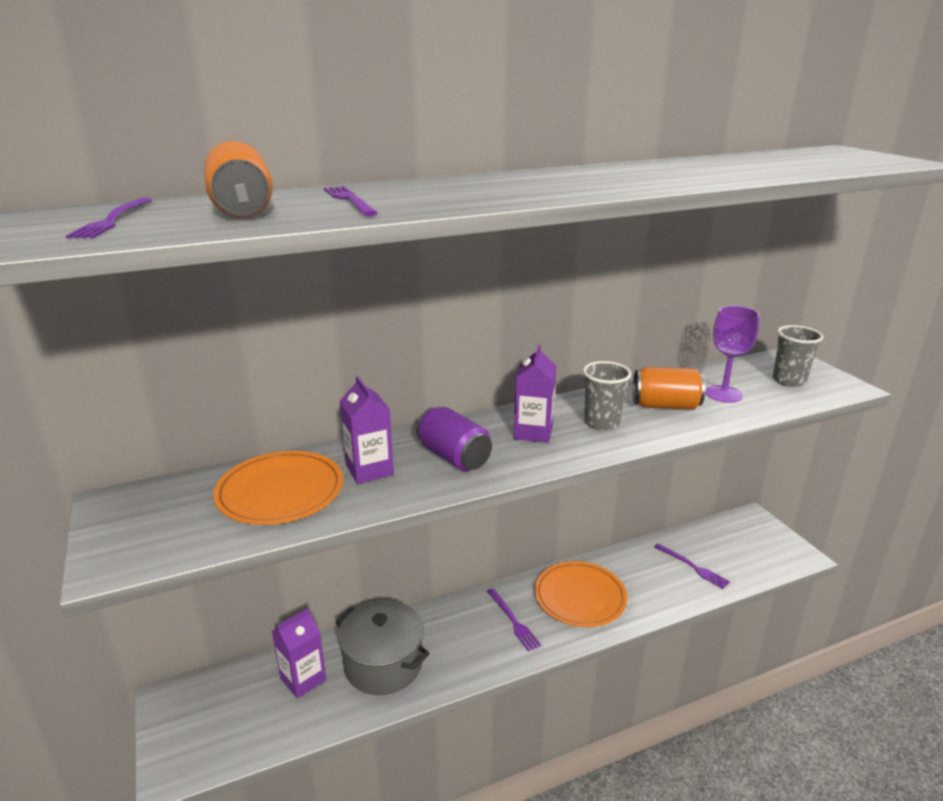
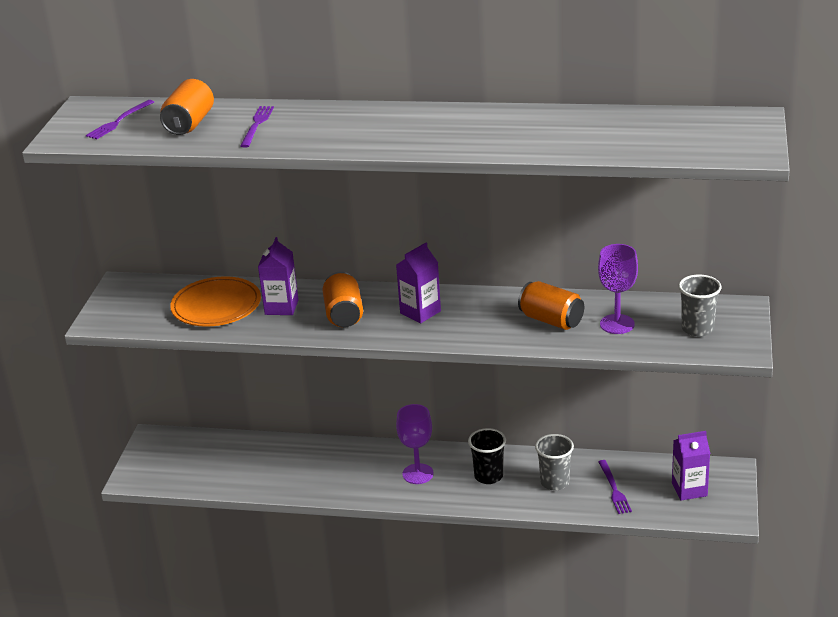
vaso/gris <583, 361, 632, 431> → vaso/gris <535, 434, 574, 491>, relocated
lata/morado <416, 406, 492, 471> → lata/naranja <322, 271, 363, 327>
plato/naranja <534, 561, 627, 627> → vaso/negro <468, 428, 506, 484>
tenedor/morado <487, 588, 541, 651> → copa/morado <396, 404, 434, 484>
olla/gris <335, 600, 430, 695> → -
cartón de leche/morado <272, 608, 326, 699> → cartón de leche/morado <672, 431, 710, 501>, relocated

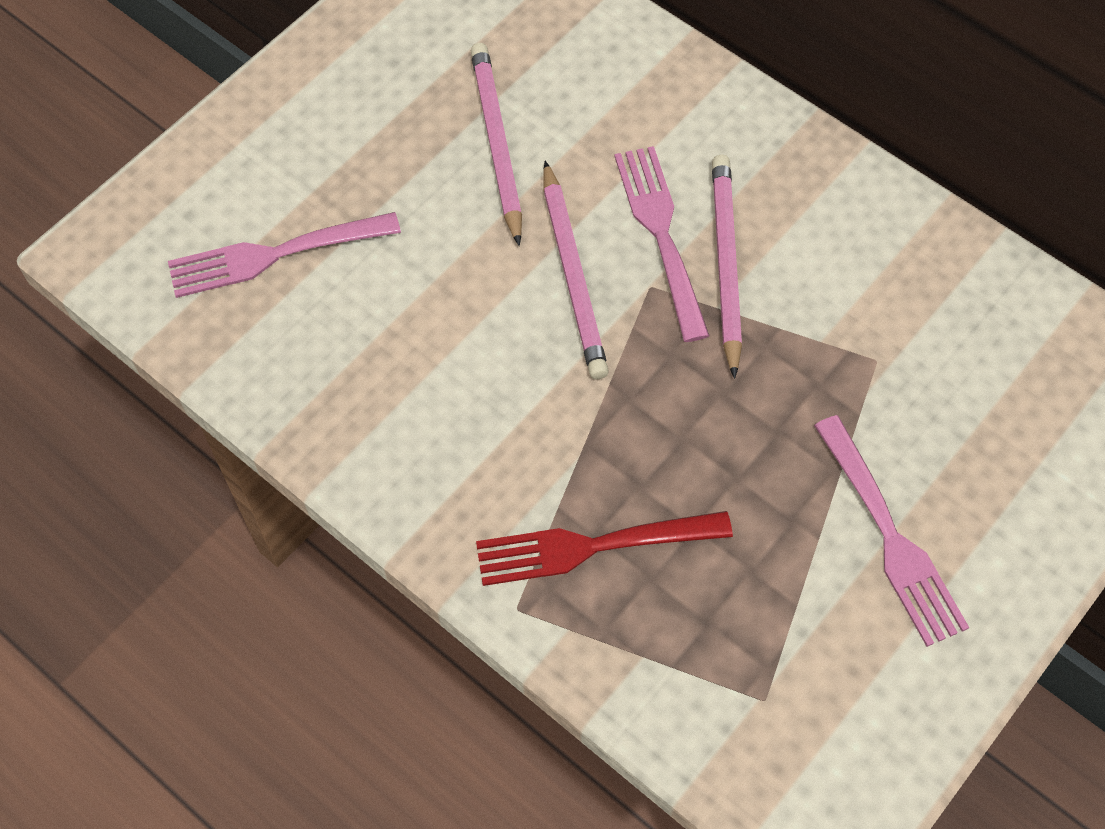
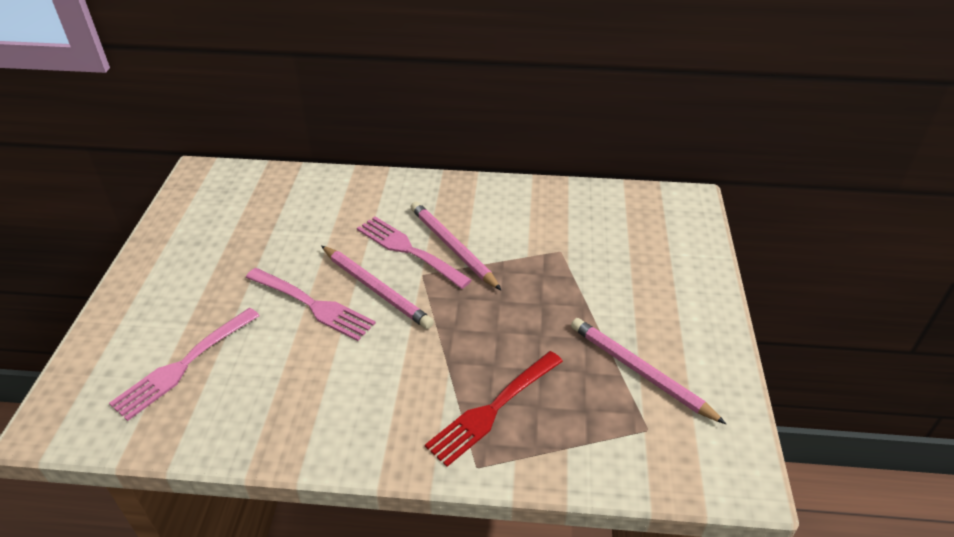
lápiz/rosa <471, 43, 522, 246> → lápiz/rosa <571, 318, 726, 424>, relocated
tenedor/rosa <814, 415, 969, 647> → tenedor/rosa <246, 268, 376, 341>, relocated

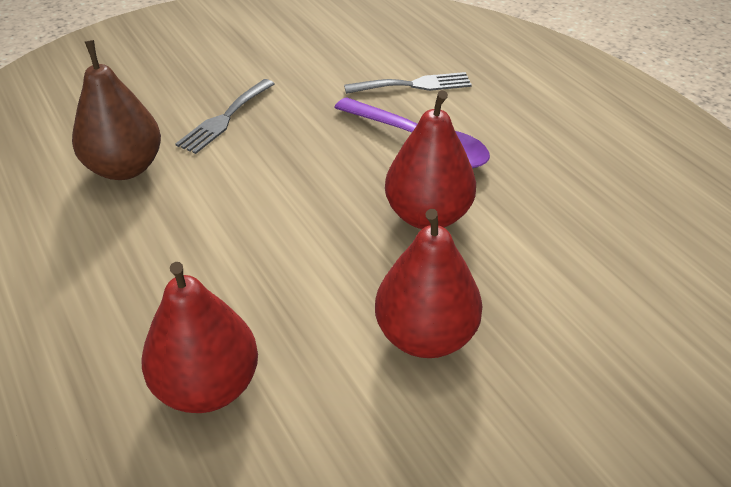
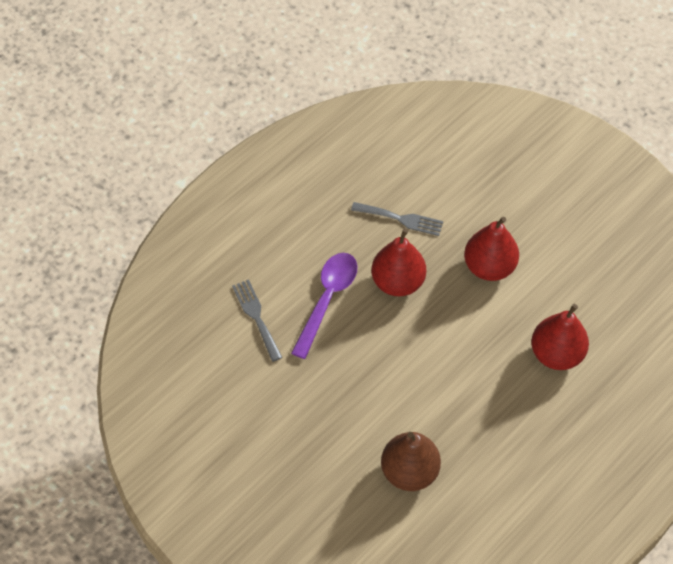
tenedor/gris <175, 79, 275, 154> → tenedor/gris <351, 202, 443, 236>, relocated

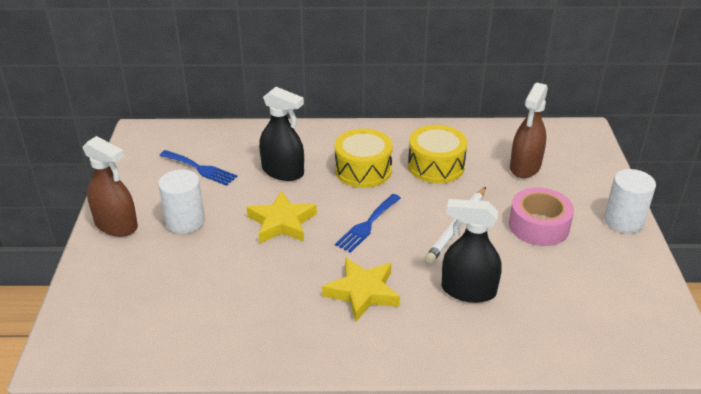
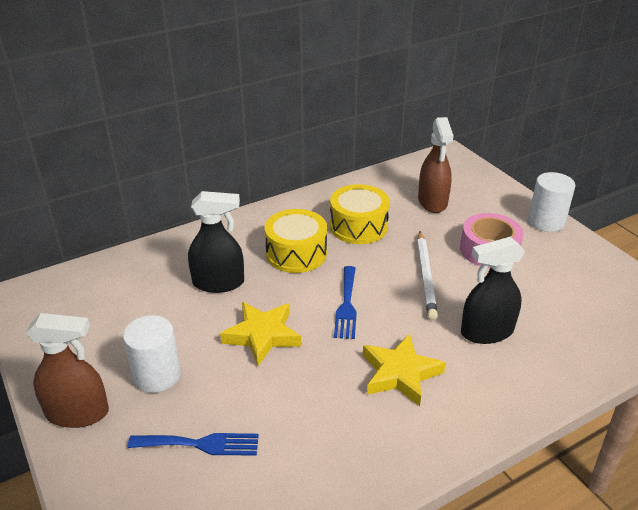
tenedor/azul <160, 150, 237, 186> → tenedor/azul <128, 433, 259, 456>, relocated

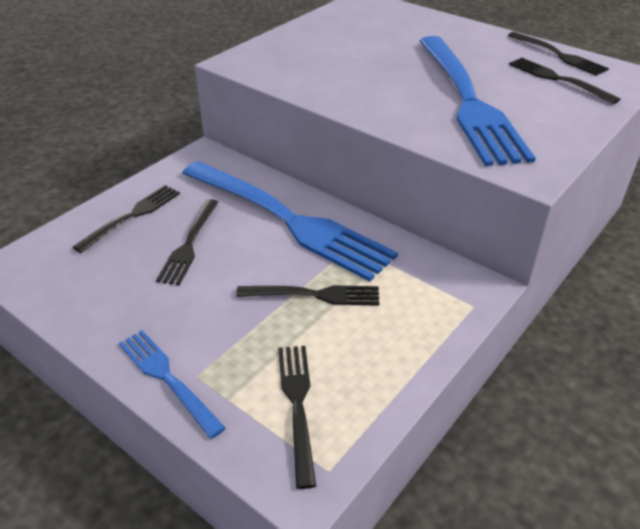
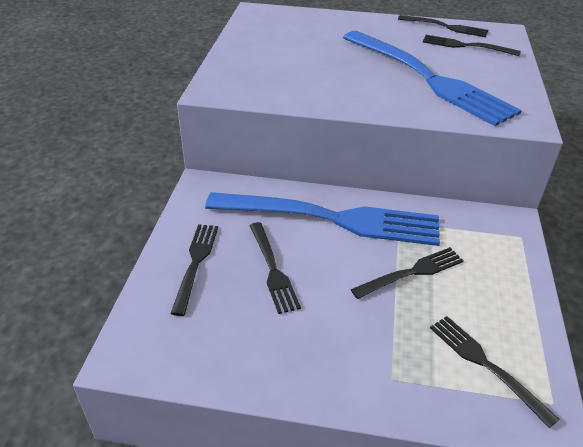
tenedor/azul <119, 330, 226, 439> → -

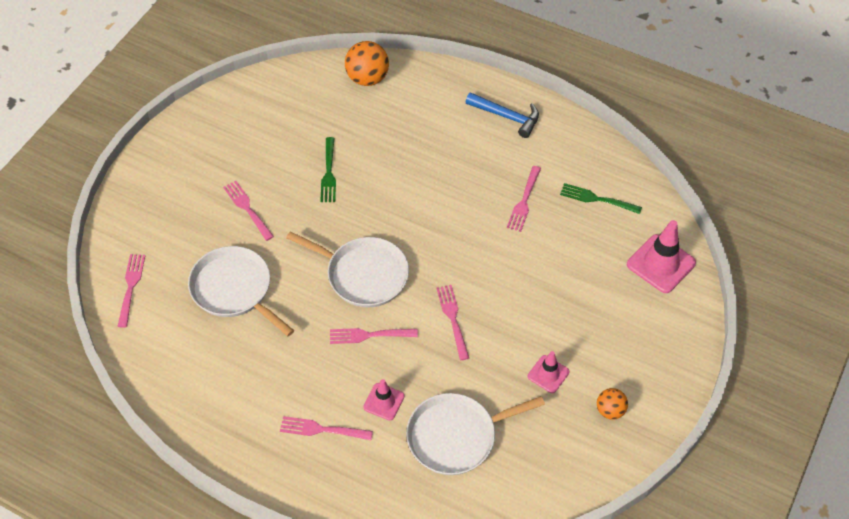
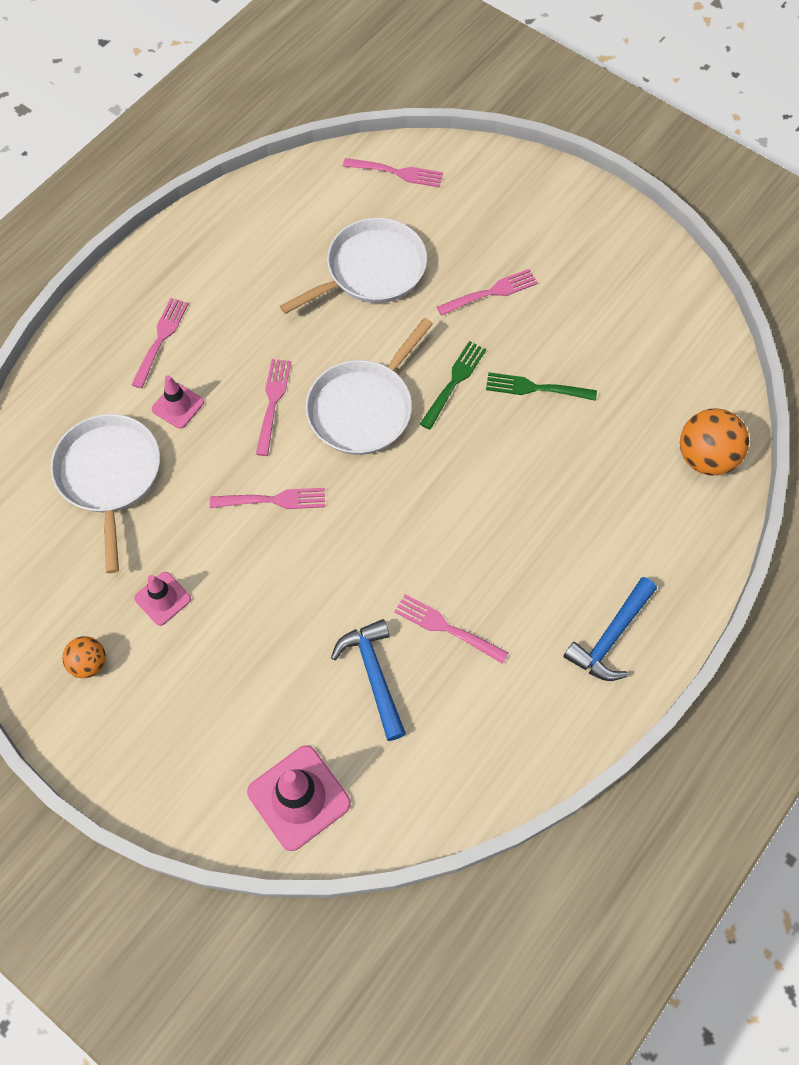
tenedor/verde <560, 183, 642, 214> → tenedor/verde <420, 341, 486, 430>, relocated
- → martillo/azul <331, 619, 406, 741>

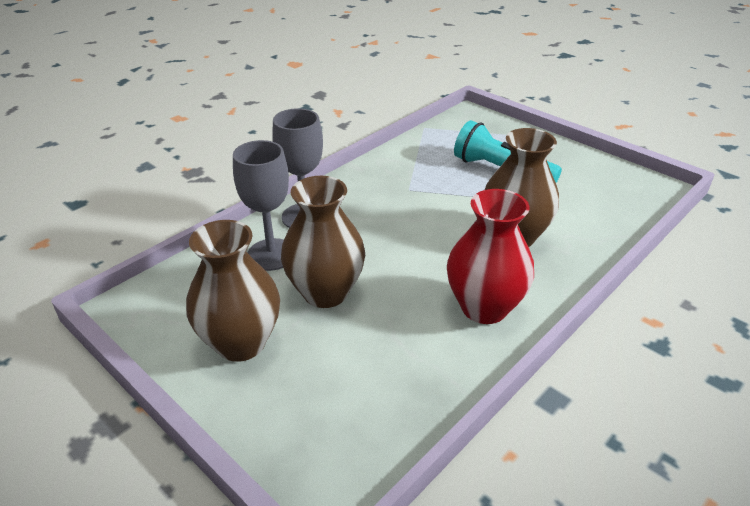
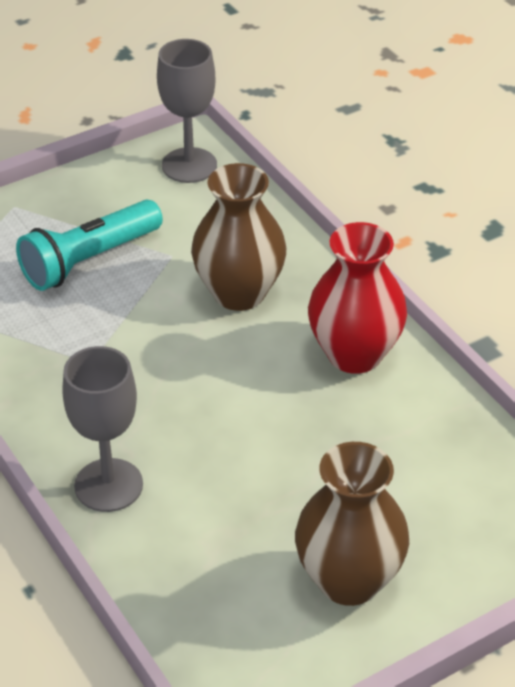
copa/gris <233, 140, 289, 271> → copa/gris <157, 39, 217, 183>, relocated
florero/marrón <281, 176, 365, 308> → -

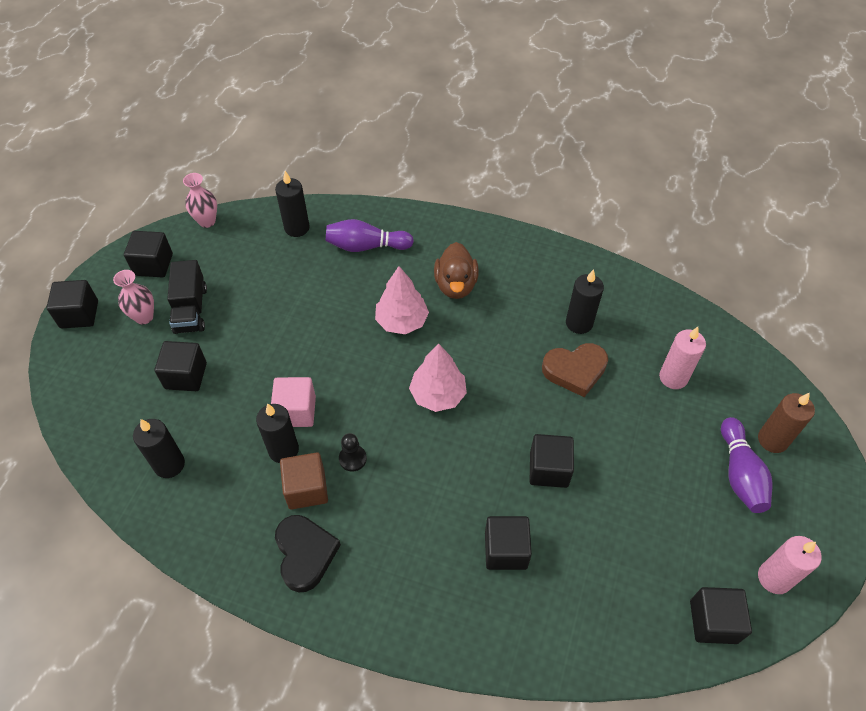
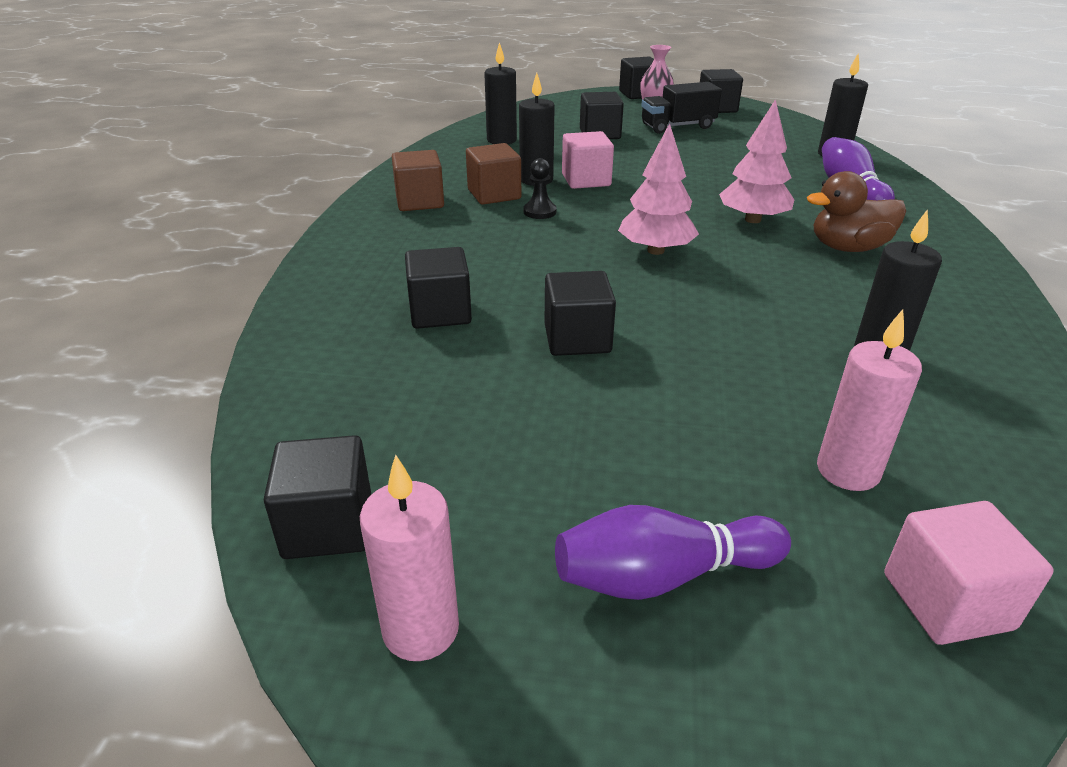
florero/rosa <183, 173, 217, 228> → -
corazón/marrón <542, 343, 608, 397> → -
vela/marrón <758, 393, 815, 453> → -
corazón/negro <275, 515, 341, 592> → cubo/marrón <392, 150, 444, 211>
- → cubo/rosa <884, 501, 1054, 645>

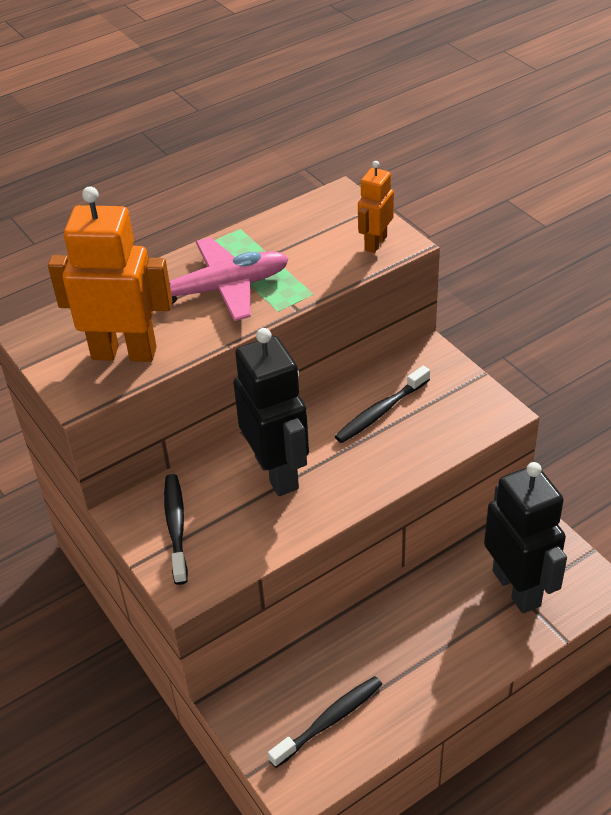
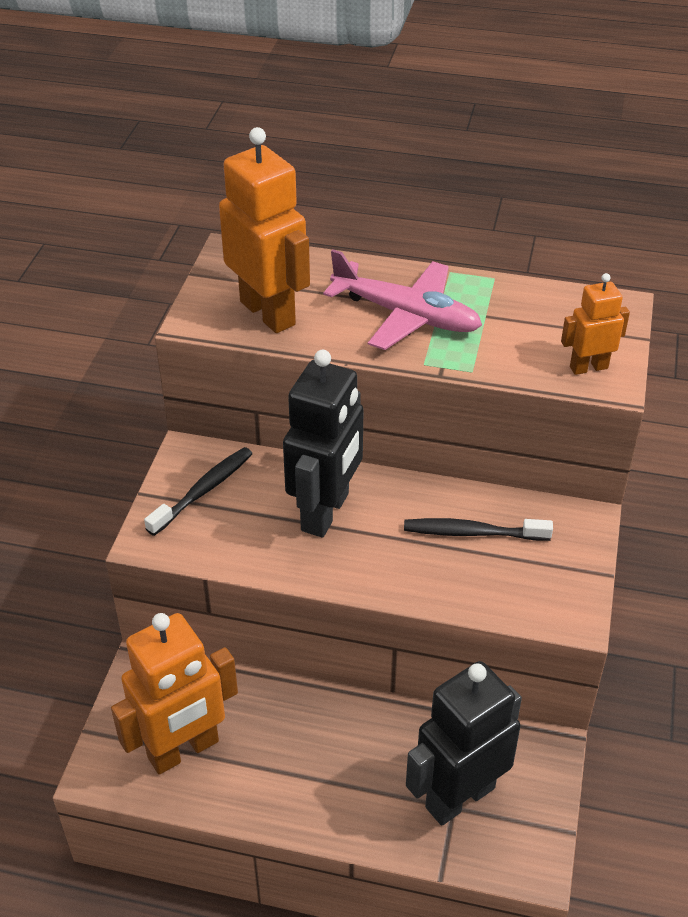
robot/negro <484, 462, 567, 613> → robot/negro <406, 661, 522, 826>, 150 degrees counterclockwise
cepillo de dientes/negro <268, 676, 382, 768> → robot/naranja <111, 613, 238, 775>

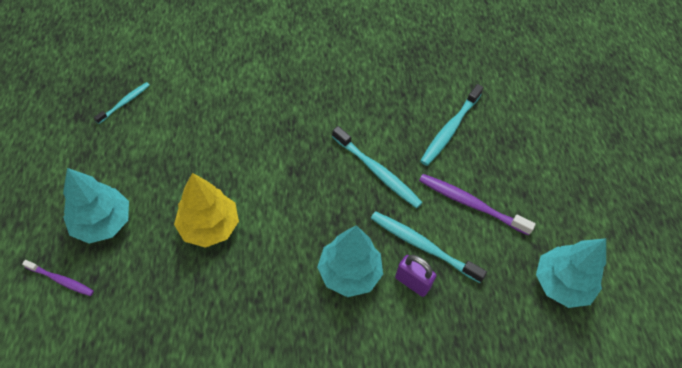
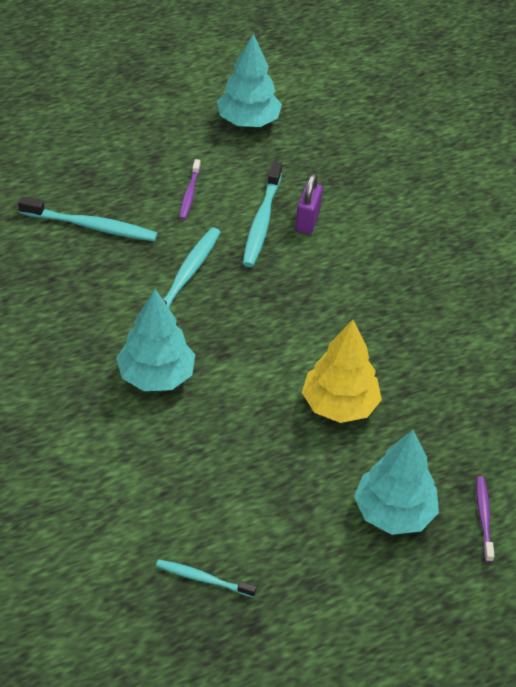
cepillo de dientes/morado <419, 174, 536, 236> → cepillo de dientes/morado <179, 159, 201, 220>, x0.59
árbol/turquesa <317, 225, 383, 297> → árbol/turquesa <116, 289, 195, 391>, relocated

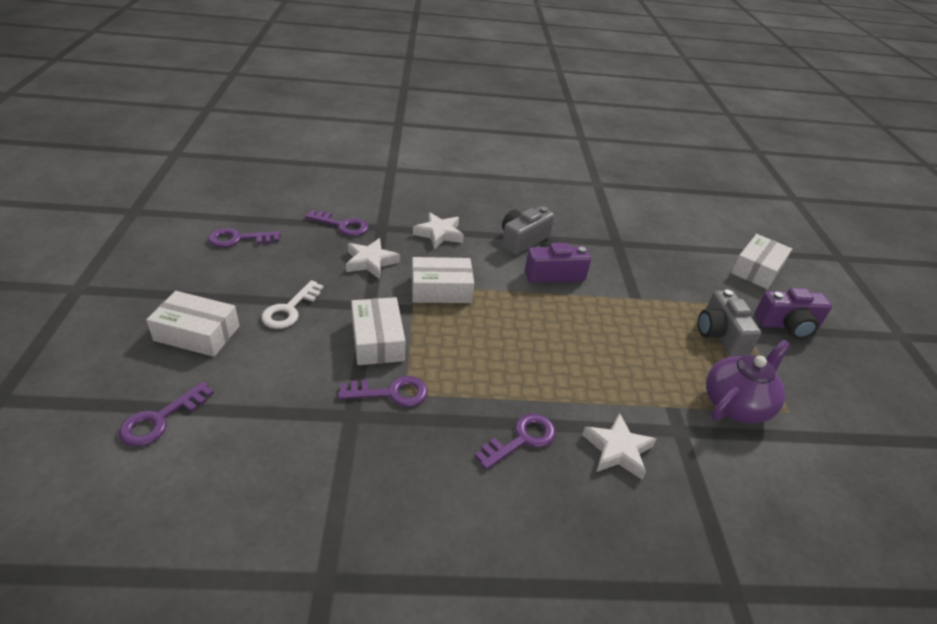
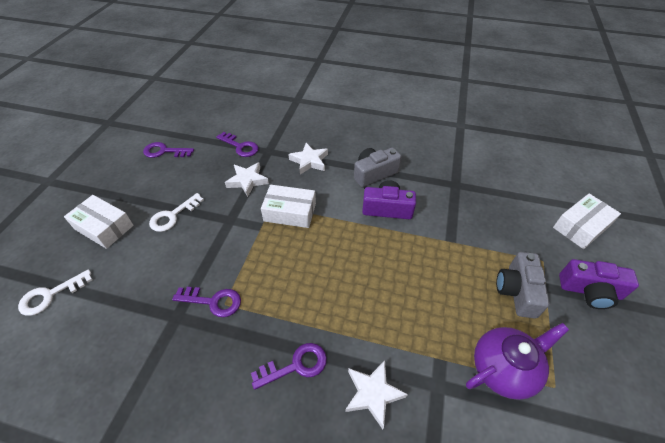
caja/blanco <351, 297, 405, 365> → -
llave/morado <119, 382, 214, 447> → llave/blanco <18, 269, 92, 316>

